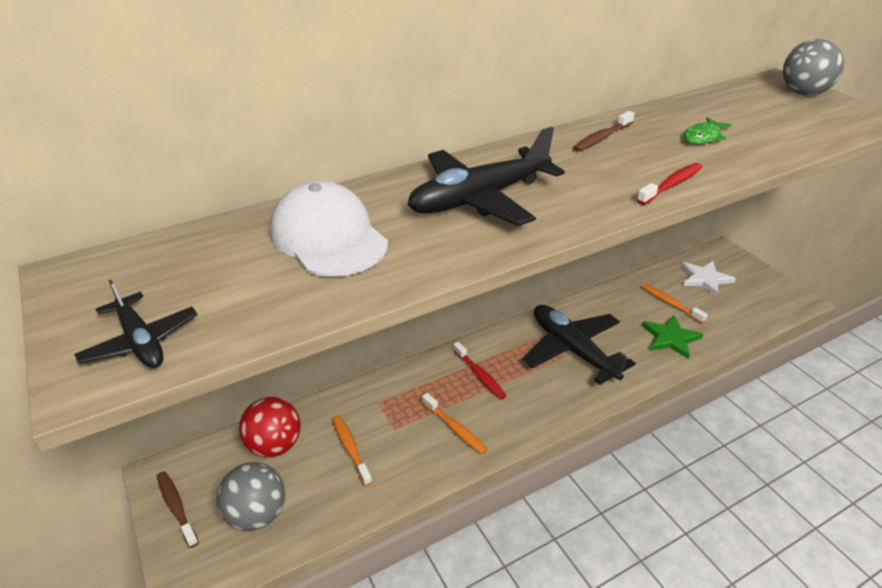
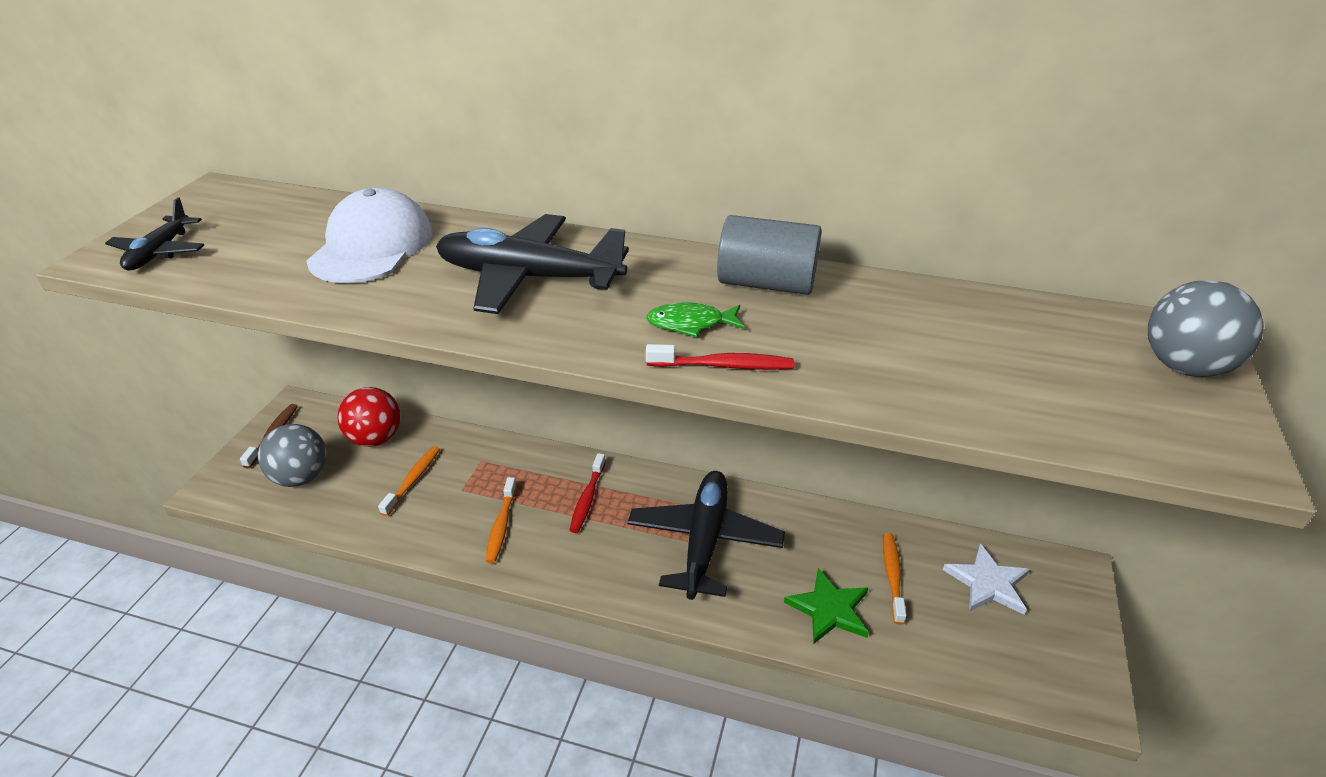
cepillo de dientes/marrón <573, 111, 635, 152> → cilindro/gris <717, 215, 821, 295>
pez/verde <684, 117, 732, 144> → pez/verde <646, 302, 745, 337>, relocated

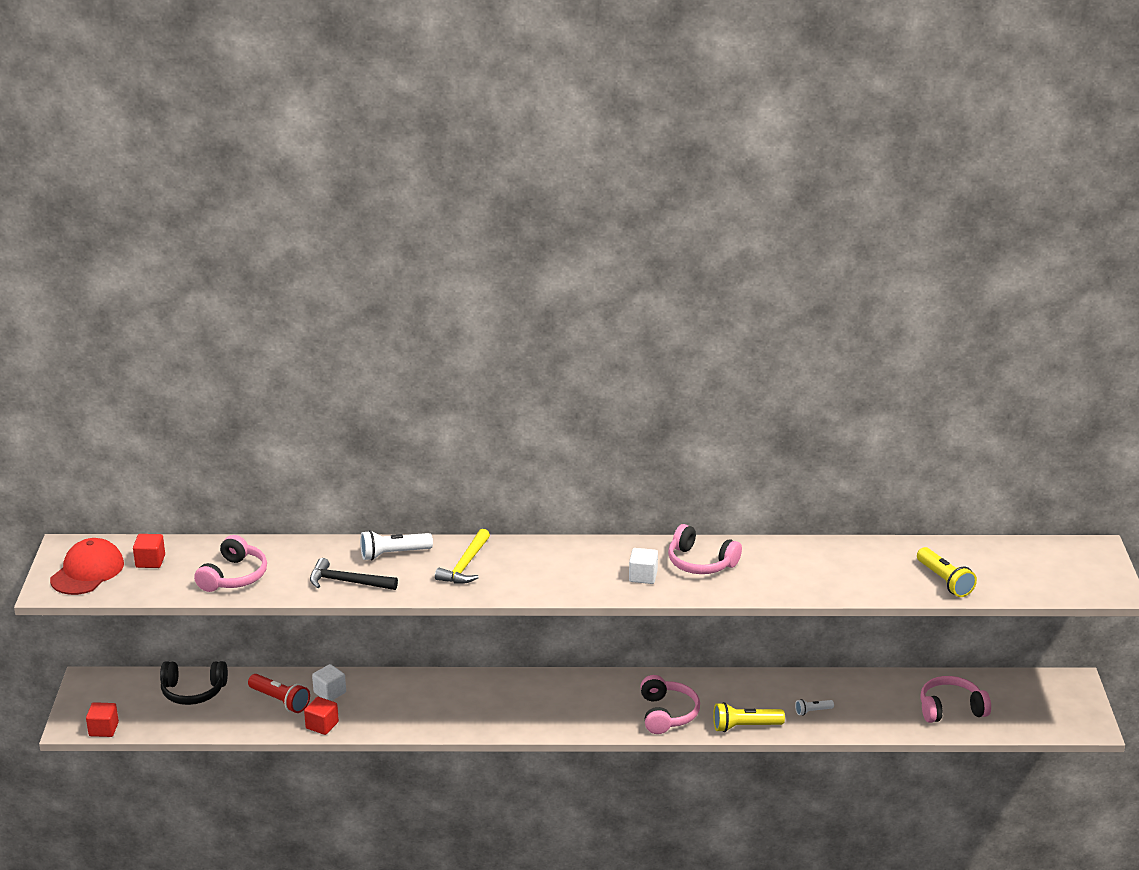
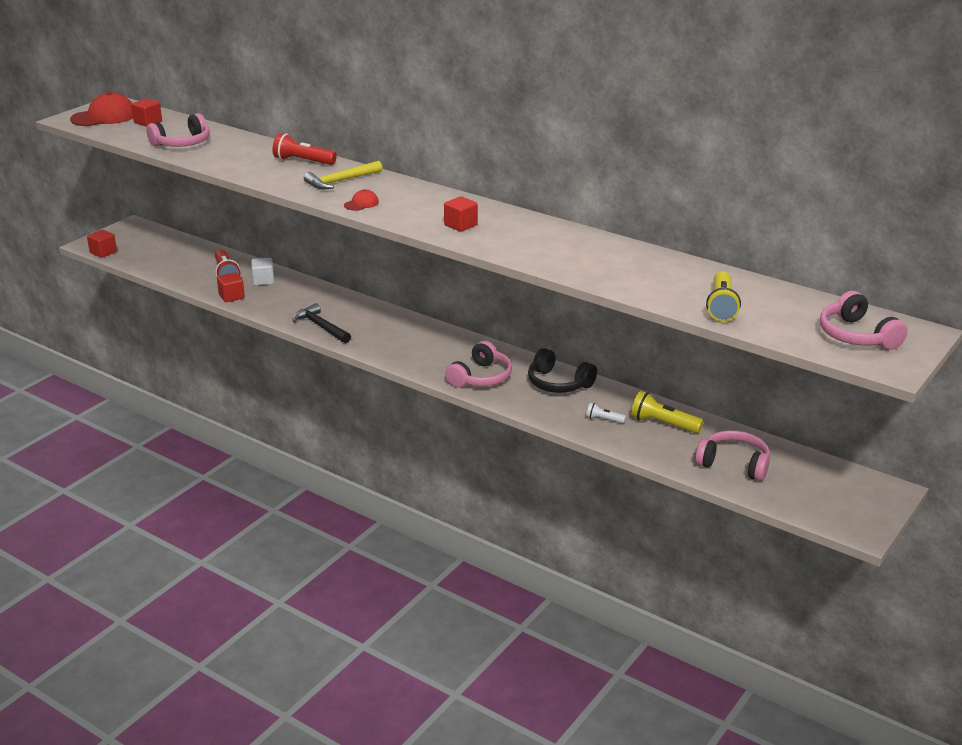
auriculares/rosa <668, 524, 742, 574> → auriculares/rosa <820, 291, 908, 350>, relocated
lámpara de mano/blanco <360, 530, 433, 560> → lámpara de mano/rojo <272, 133, 337, 165>
cubo/blanco <629, 548, 658, 584> → cubo/rojo <444, 196, 478, 232>
martillo/negro <310, 558, 398, 590> → martillo/negro <293, 303, 351, 343>, relocated
auriculares/negro <160, 661, 228, 705> → auriculares/negro <528, 348, 597, 393>, relocated
lámpara de mano/amarillo <713, 702, 785, 732> → lámpara de mano/amarillo <631, 391, 703, 433>, relocated
- → gorra/rojo <344, 189, 379, 211>

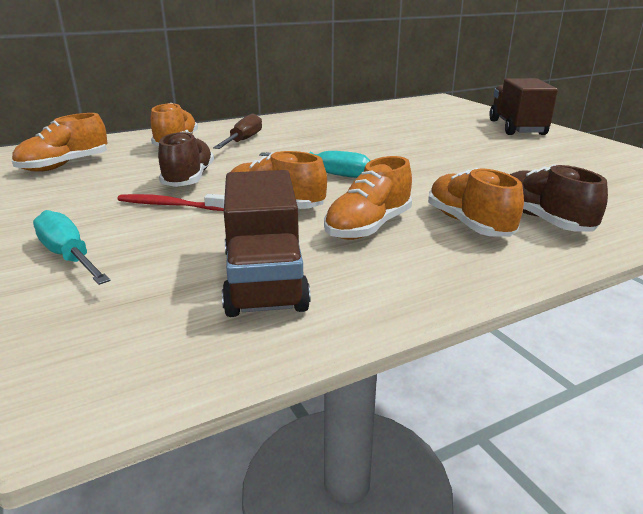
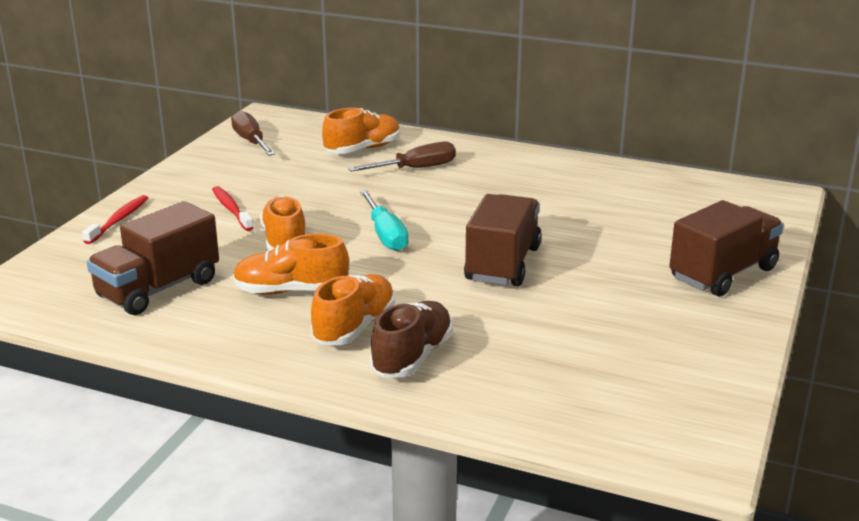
zapato/naranja <12, 113, 107, 171> → destornillador/marrón <231, 110, 275, 156>
zapato/marrón <158, 131, 214, 187> → -
destornillador/turquesa <33, 210, 111, 285> → cepillo de dientes/rojo <82, 195, 148, 244>
- → camión/marrón <464, 194, 542, 286>

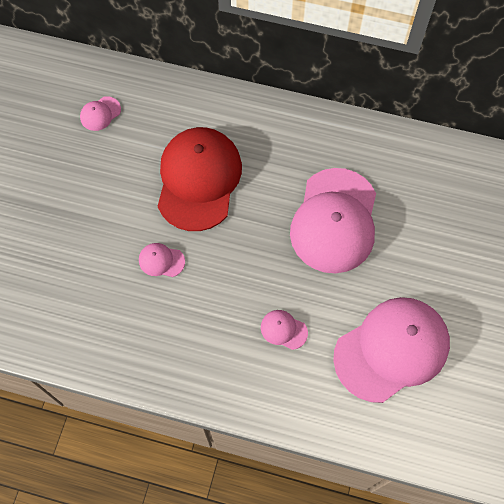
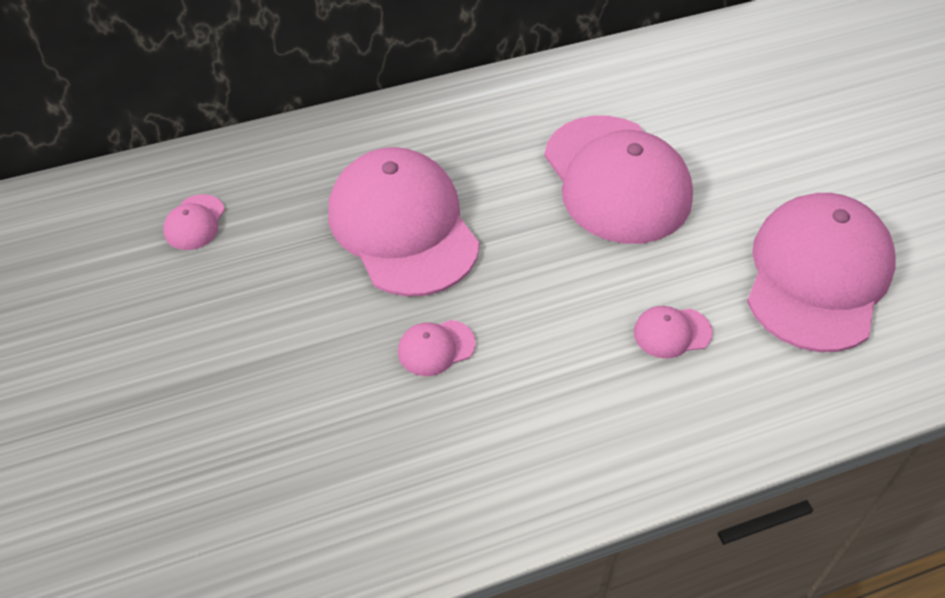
gorra/rojo <158, 127, 242, 231> → gorra/rosa <328, 147, 480, 297>

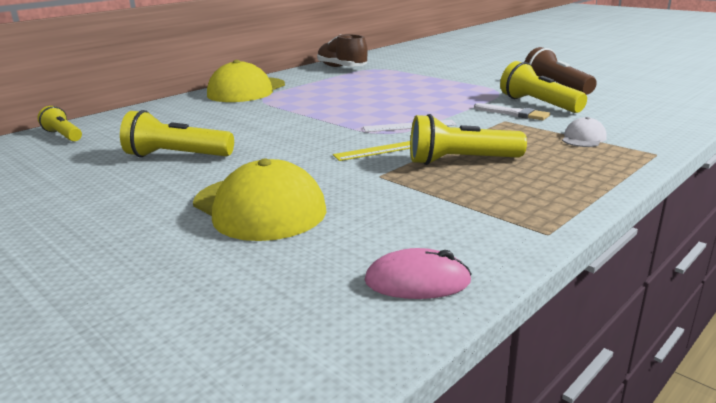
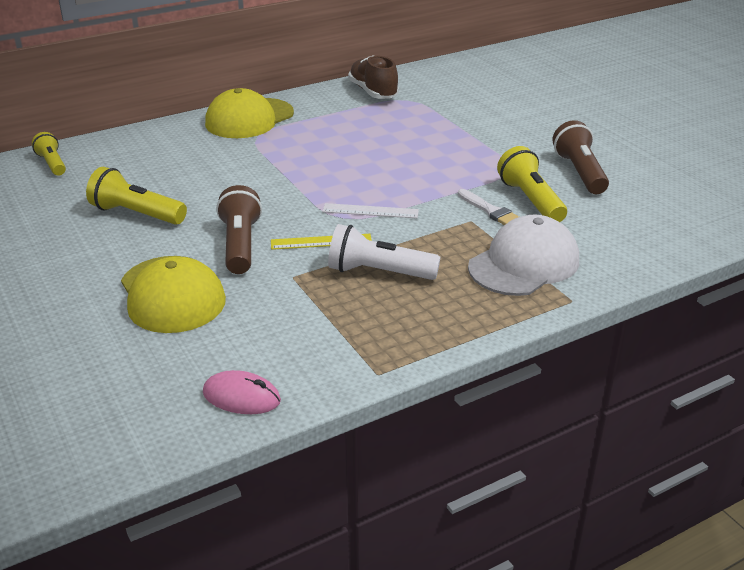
lámpara de mano/amarillo <410, 114, 527, 165> → lámpara de mano/blanco <328, 224, 441, 280>
gorra/blanco <562, 117, 607, 147> → gorra/blanco <468, 215, 579, 296>, x2.18
- → lámpara de mano/marrón <216, 185, 262, 274>

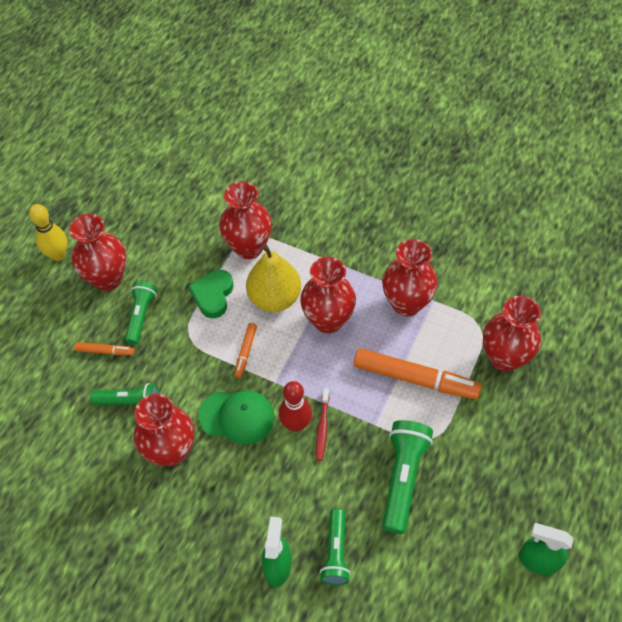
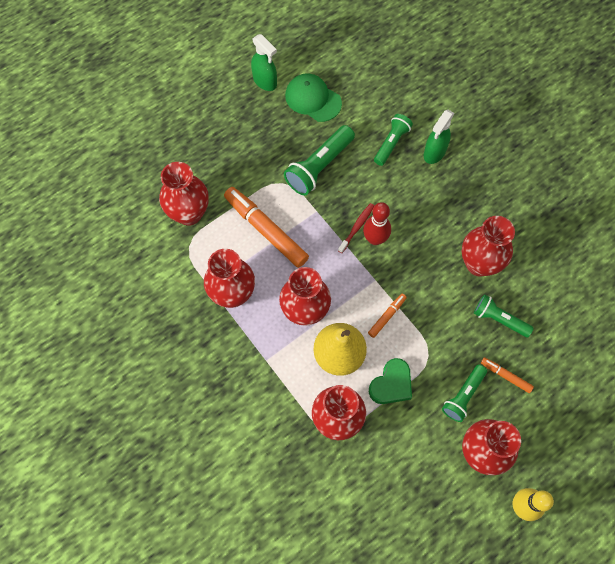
gorra/verde <198, 391, 275, 445> → gorra/verde <285, 74, 342, 122>, relocated

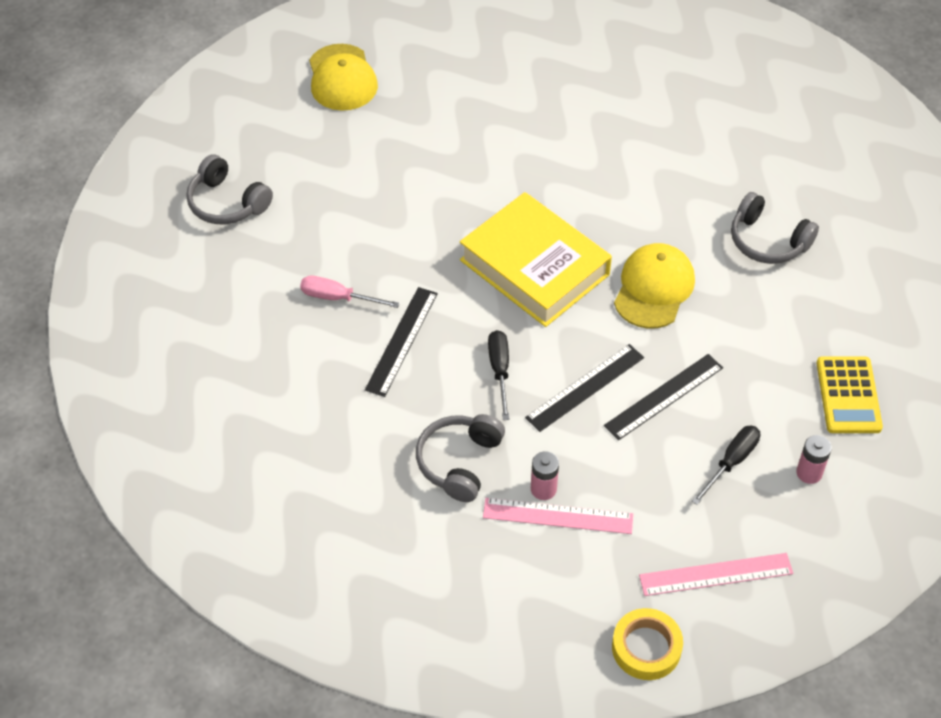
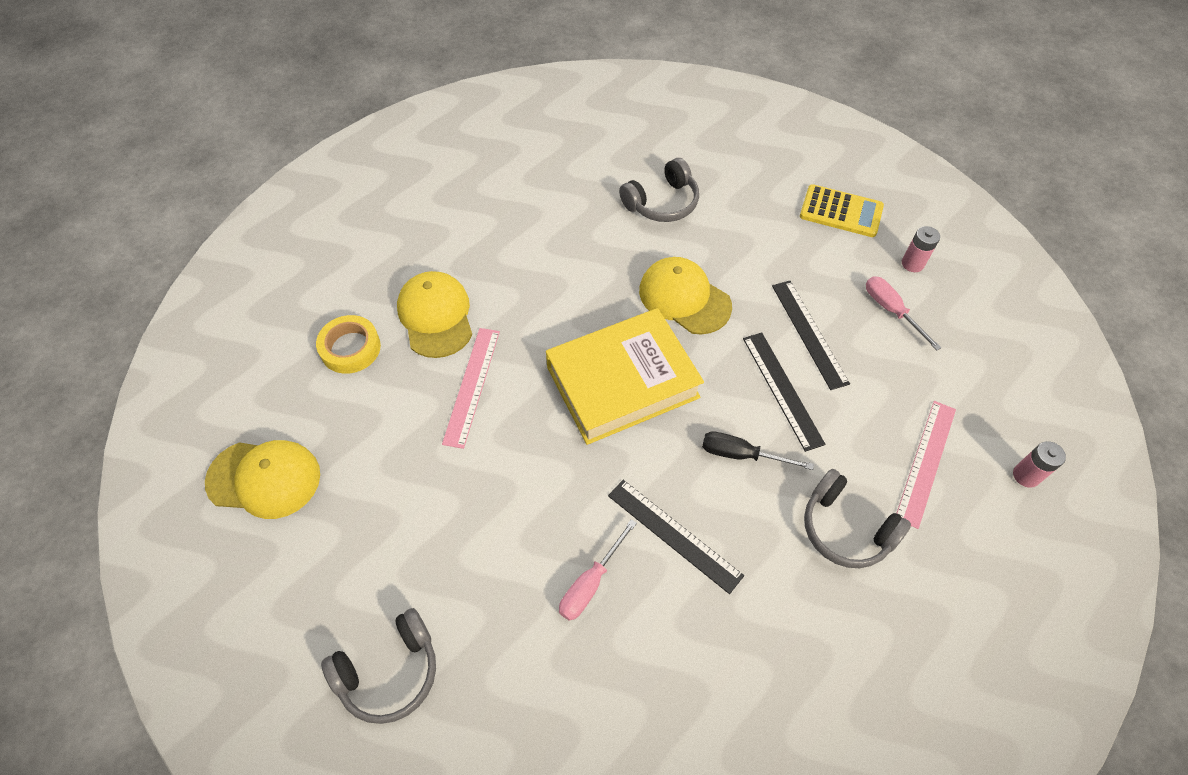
destornillador/negro <692, 425, 760, 505> → destornillador/rosa <866, 276, 942, 350>
pila/rosa <531, 451, 559, 500> → pila/rosa <1013, 441, 1066, 488>, relocated
regla/rosa <639, 553, 793, 596> → regla/rosa <442, 328, 500, 449>, relocated
cinta adhesiva/amarillo <612, 608, 683, 680> → cinta adhesiva/amarillo <316, 315, 381, 374>, relocated
- → gorra/amarillo <397, 271, 472, 358>

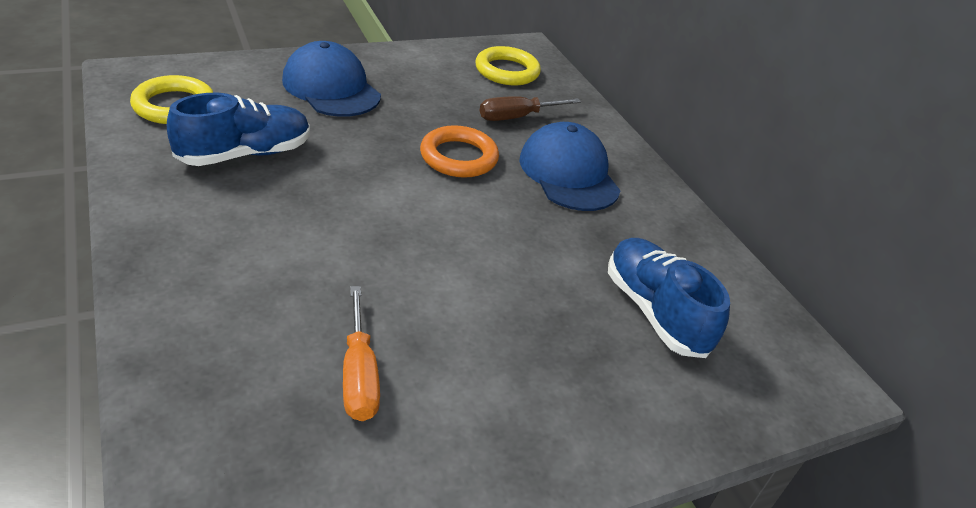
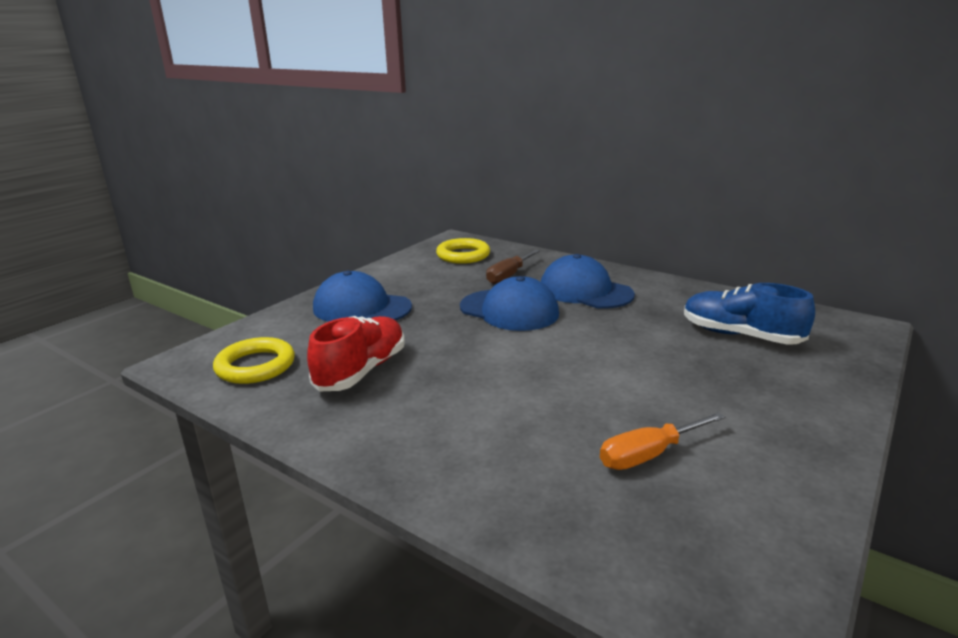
zapato/azul <167, 93, 310, 166> → zapato/rojo <307, 316, 405, 392>
anillo/naranja <420, 125, 499, 178> → gorra/azul <460, 276, 559, 331>
destornillador/naranja <343, 286, 380, 421> → destornillador/naranja <600, 412, 726, 470>, 105 degrees clockwise

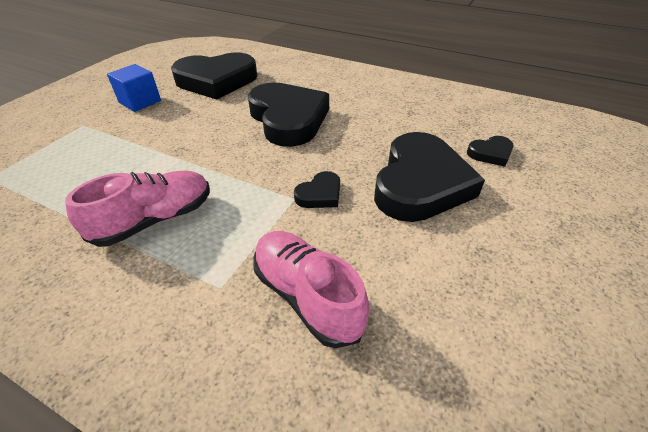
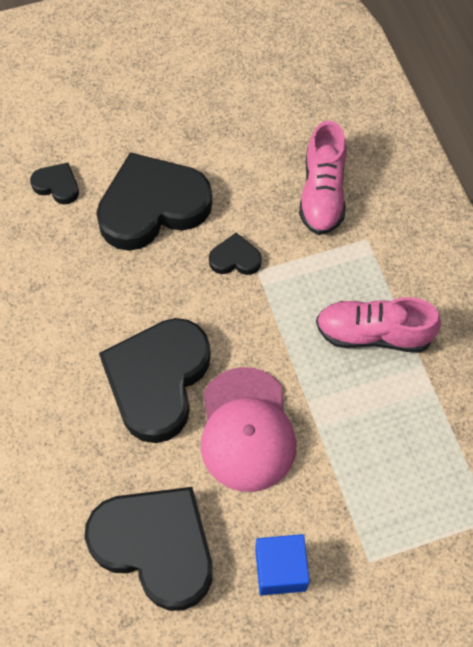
- → gorra/rosa <201, 367, 296, 492>

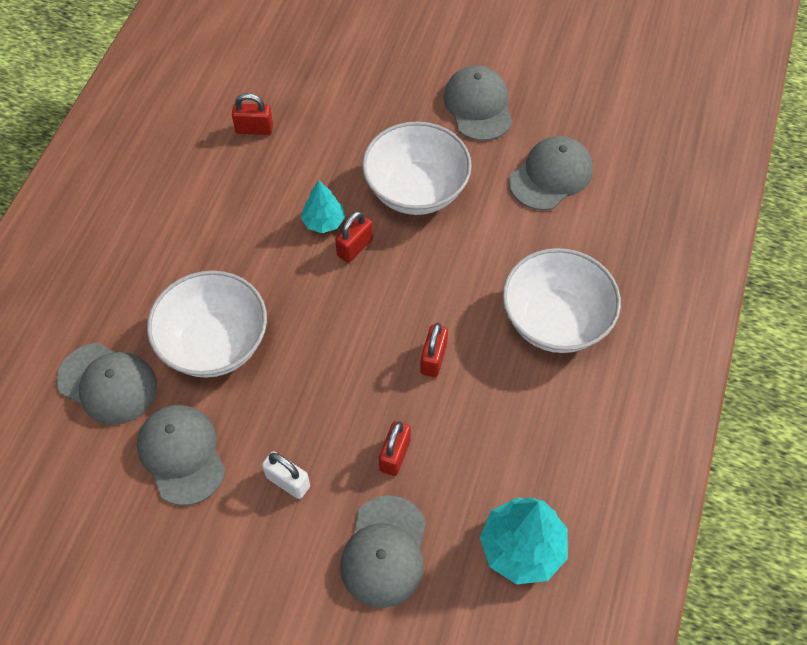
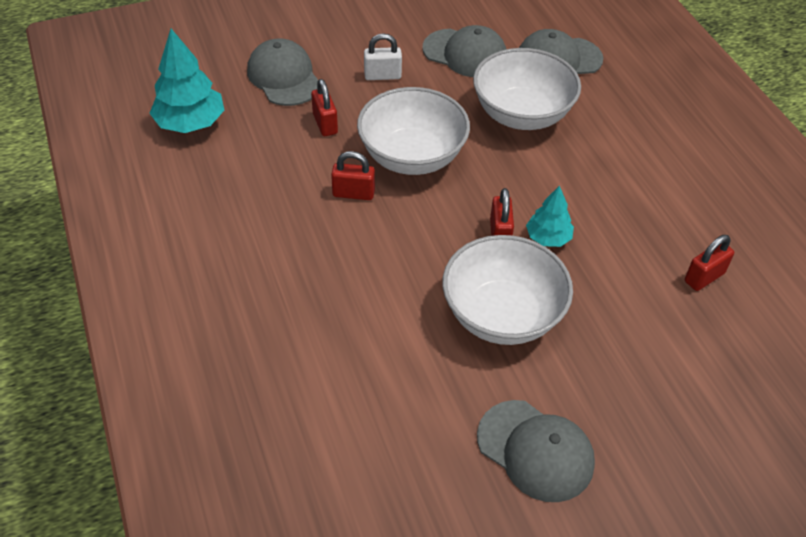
gorra/gris <509, 136, 593, 210> → -
cuenco/blanco <502, 248, 621, 353> → cuenco/blanco <357, 87, 470, 175>, relocated
candado/rojo <420, 323, 448, 377> → candado/rojo <331, 151, 375, 200>, 60 degrees counterclockwise

